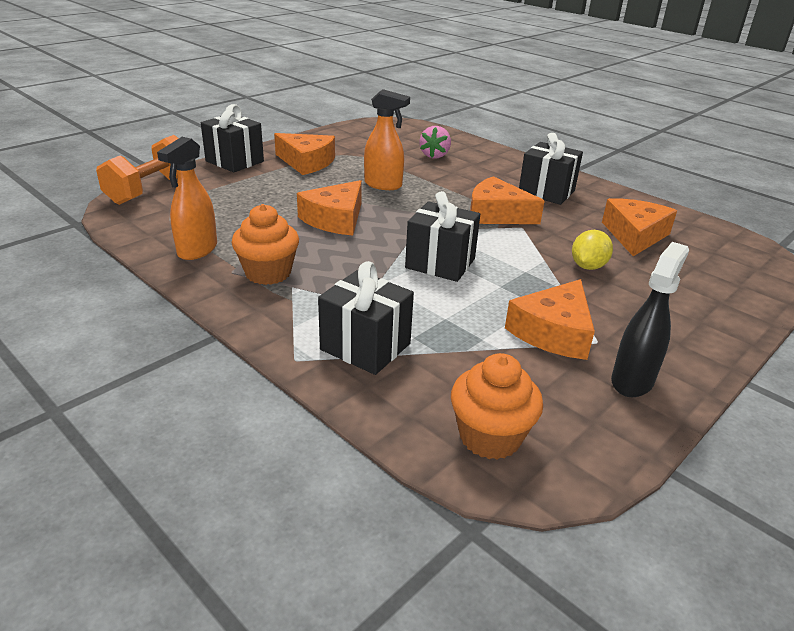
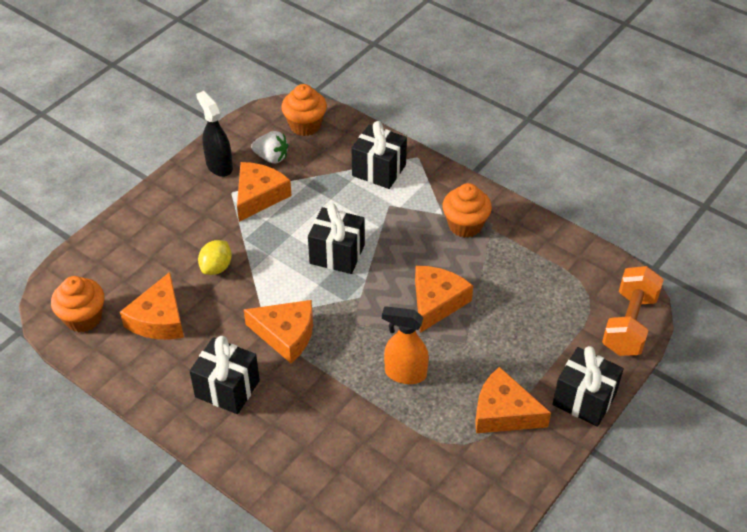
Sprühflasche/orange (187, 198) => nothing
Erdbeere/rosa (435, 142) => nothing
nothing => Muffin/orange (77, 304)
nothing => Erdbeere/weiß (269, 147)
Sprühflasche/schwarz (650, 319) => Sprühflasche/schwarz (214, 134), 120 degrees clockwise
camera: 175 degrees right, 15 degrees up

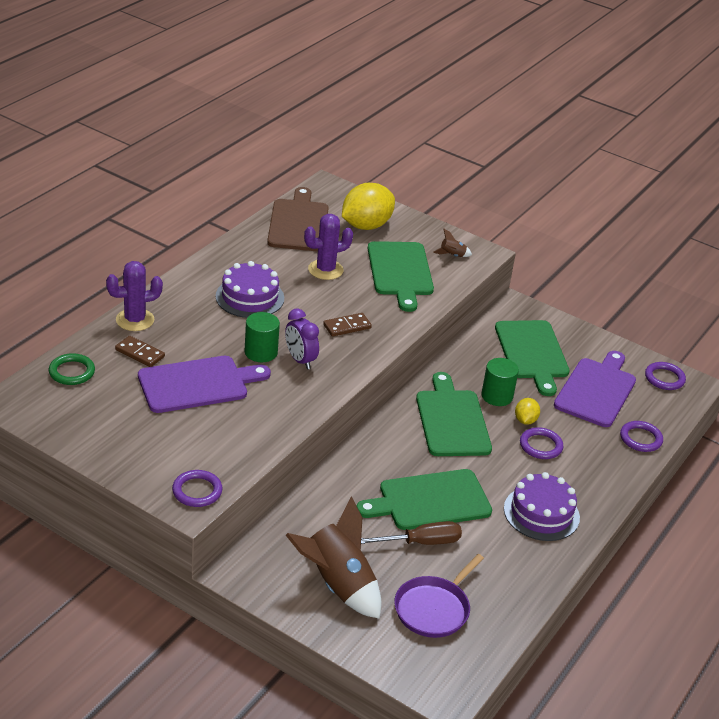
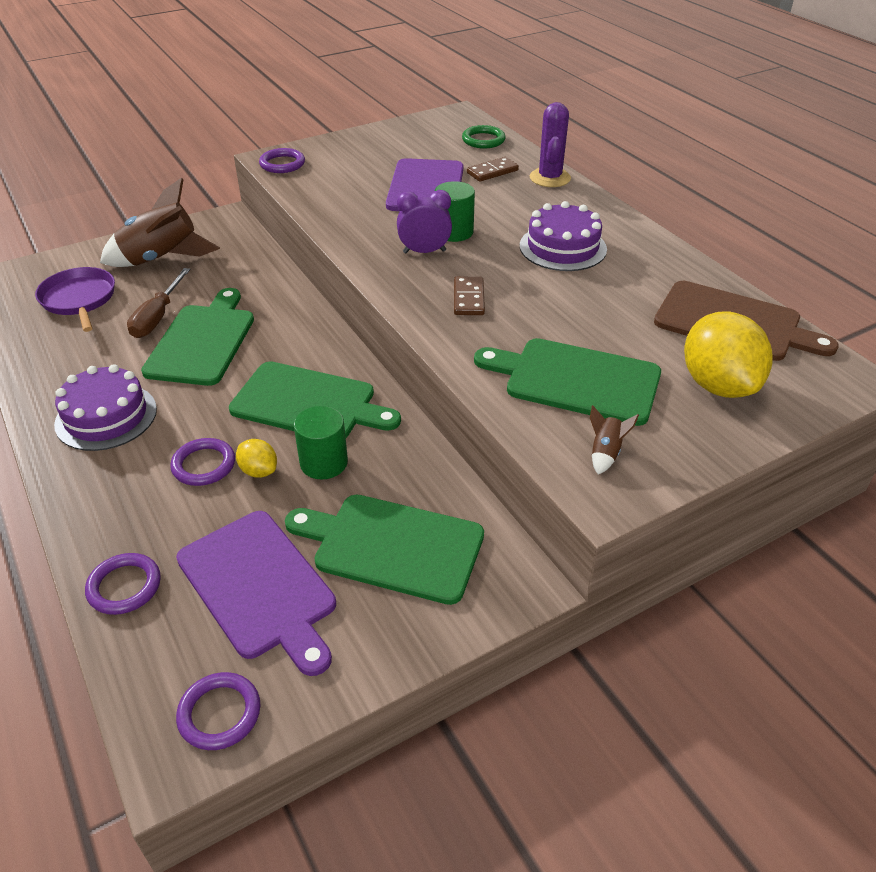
Kaktus/lila (328, 247) => nothing
camera: 120 degrees right, 5 degrees up

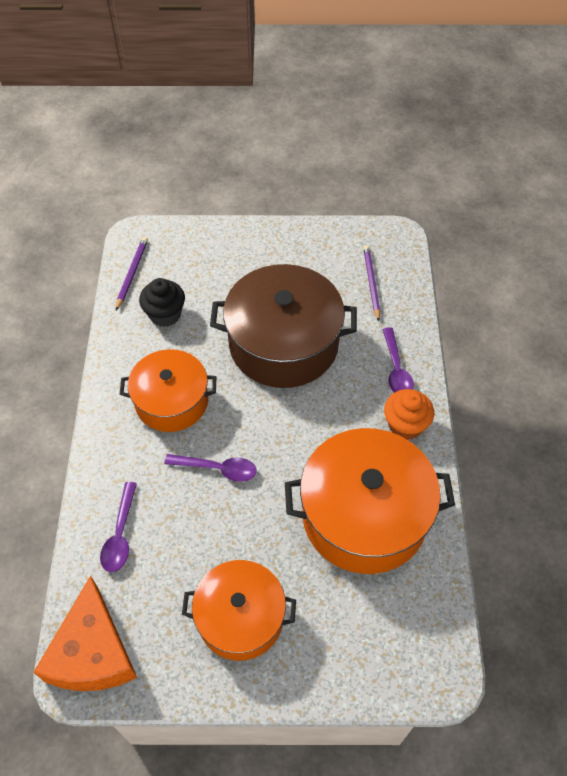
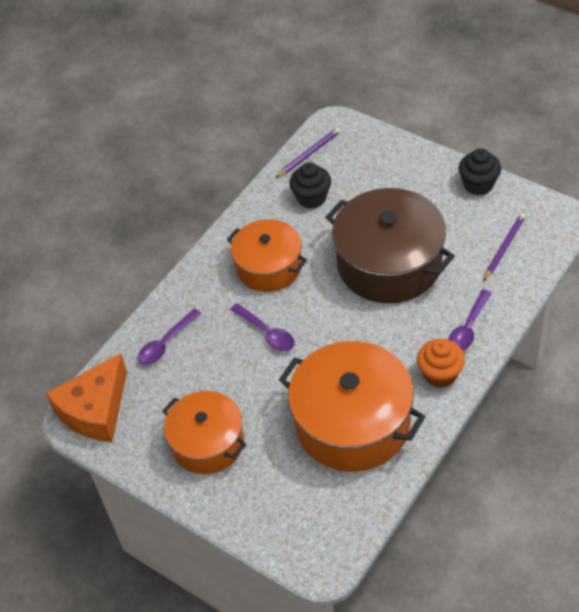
nothing => Muffin/schwarz (479, 171)
camera: 40 degrees right, 5 degrees down

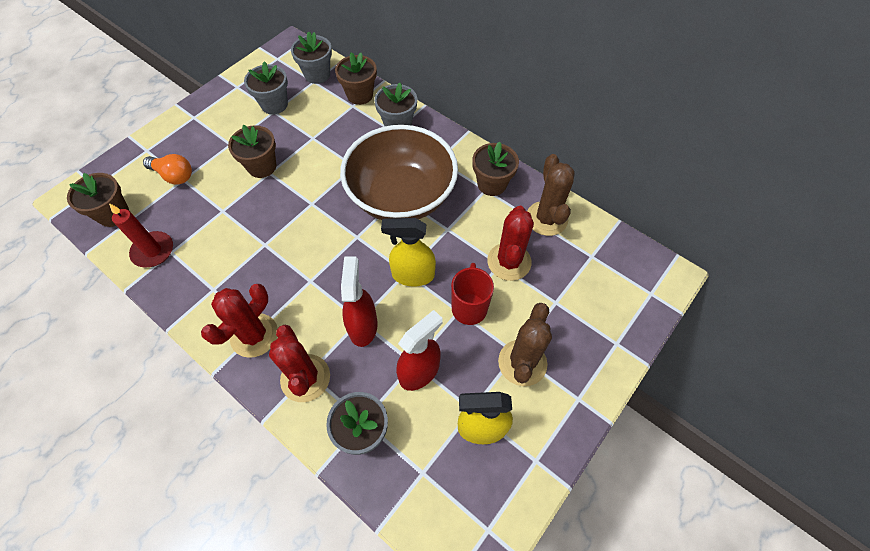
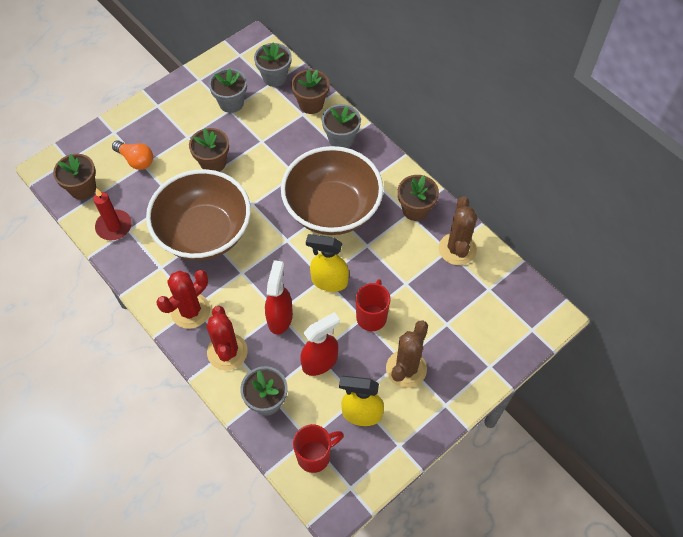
Kaktus/rot (510, 243) => nothing
nothing => Schüssel/braun (198, 215)
nothing => Tasse/rot (318, 448)
camera: 10 degrees right, 0 degrees up

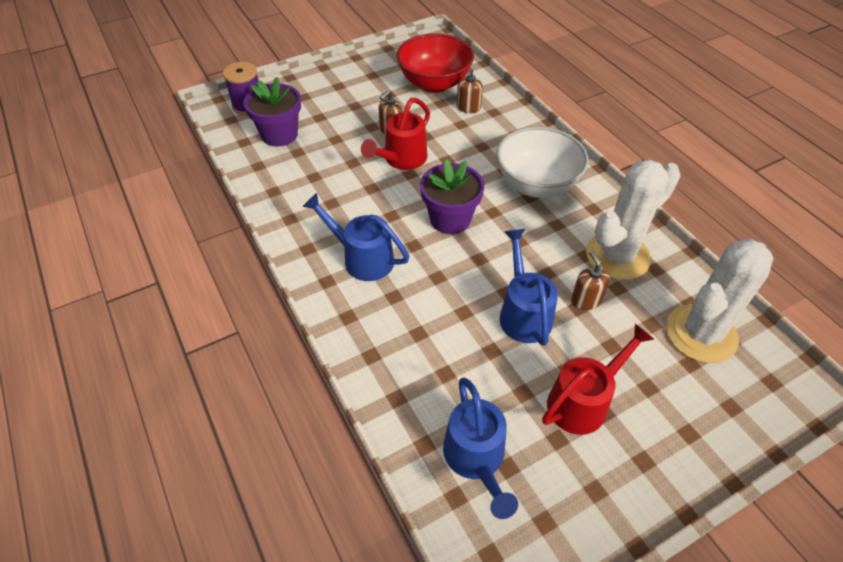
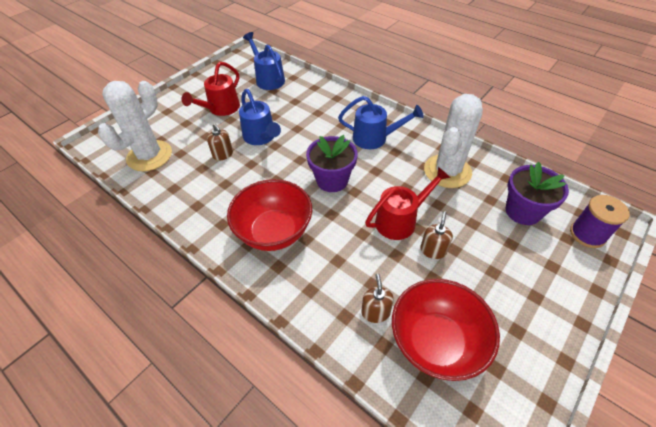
Kaktus/weiß (633, 219) => Kaktus/weiß (453, 141), relocated
Schüssel/weiß (542, 162) => Schüssel/rot (269, 215)
Gießkanne/rot (395, 134) => Gießkanne/rot (408, 203), 45 degrees clockwise
camera: 160 degrees right, 0 degrees up

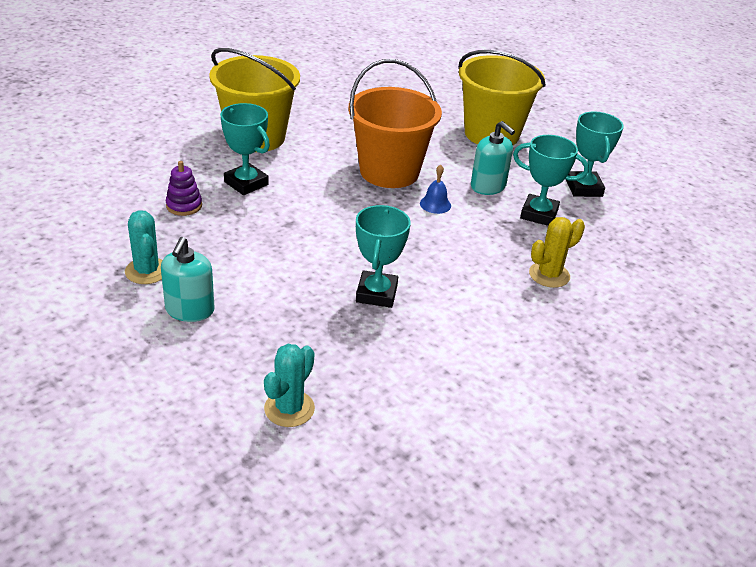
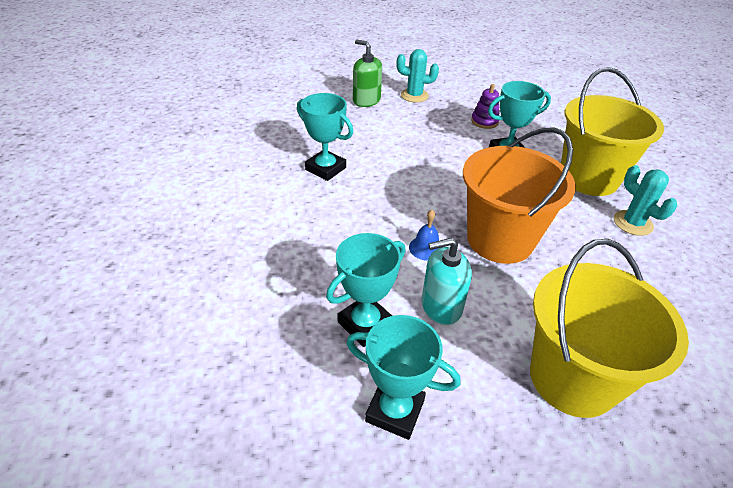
Kaktus/gelb (557, 252) => nothing
Kaktus/türkis (289, 385) => Kaktus/türkis (645, 200), relocated
Seifenspender/türkis (188, 279) => Seifenspender/grün (367, 73)
camera: 120 degrees right, 5 degrees up

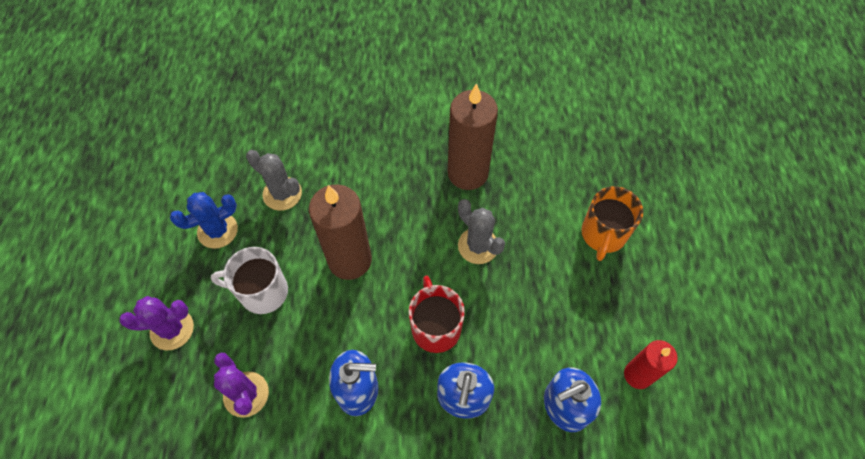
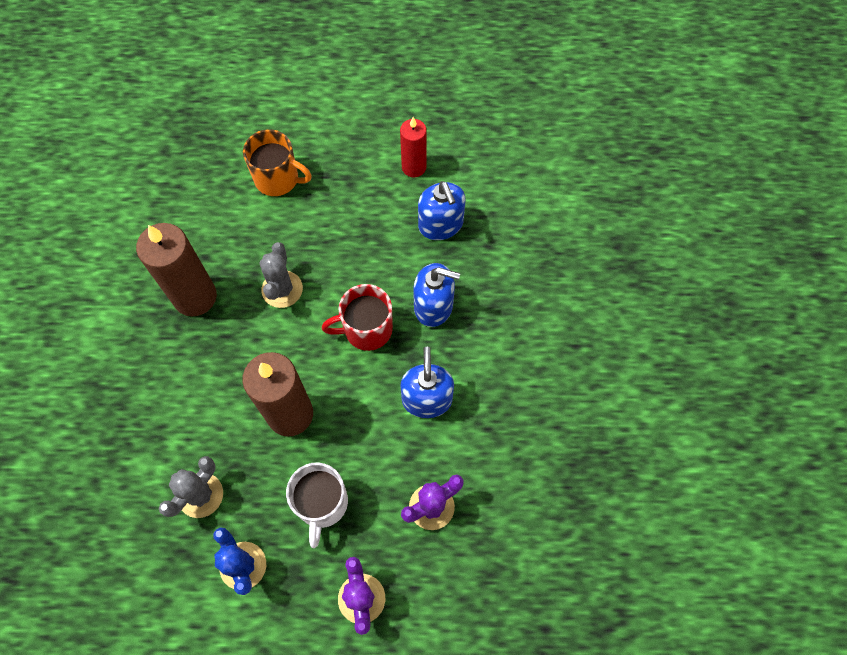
Kaktus/grau (481, 231) => Kaktus/grau (281, 275), 45 degrees counterclockwise
camera: 90 degrees left, 5 degrees up

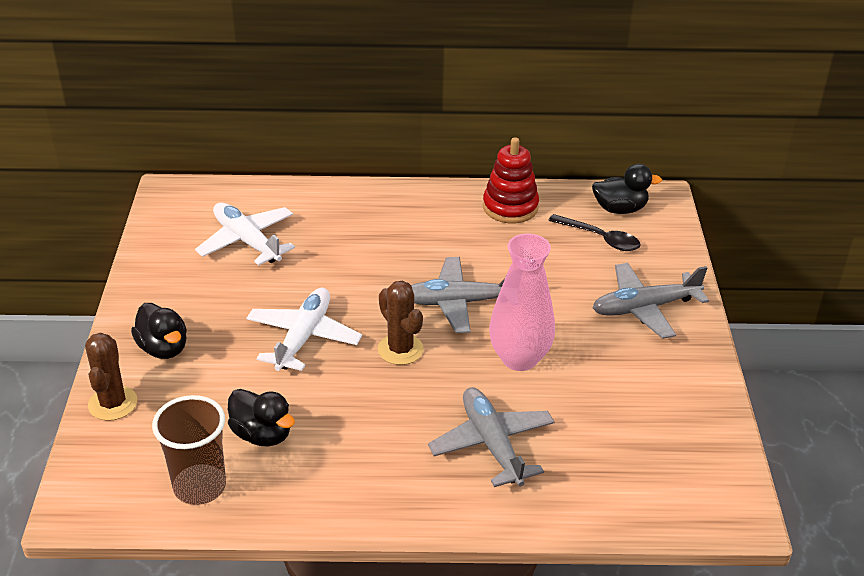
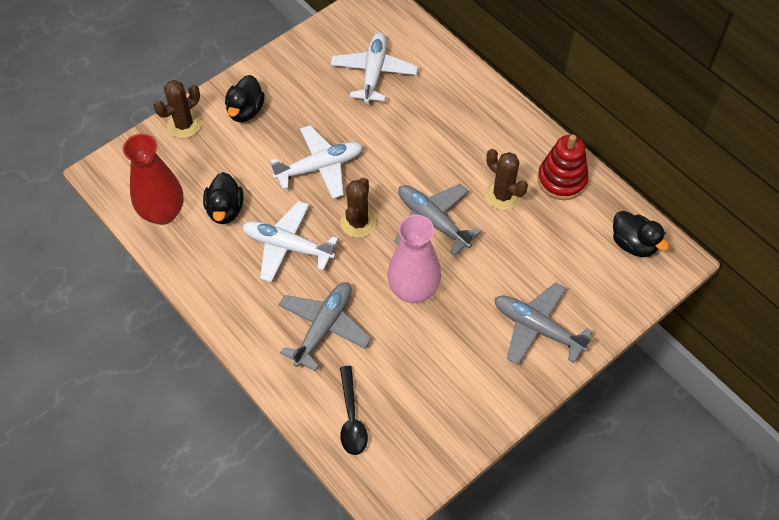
nothing => Flugzeug/weiß (290, 242)
nothing => Kaktus/braun (506, 179)
Löffel/schwarz (594, 232) => Löffel/schwarz (354, 410), relocated
Becher/braun (189, 450) => Vase/rot (153, 179)
camera: 50 degrees right, 20 degrees up

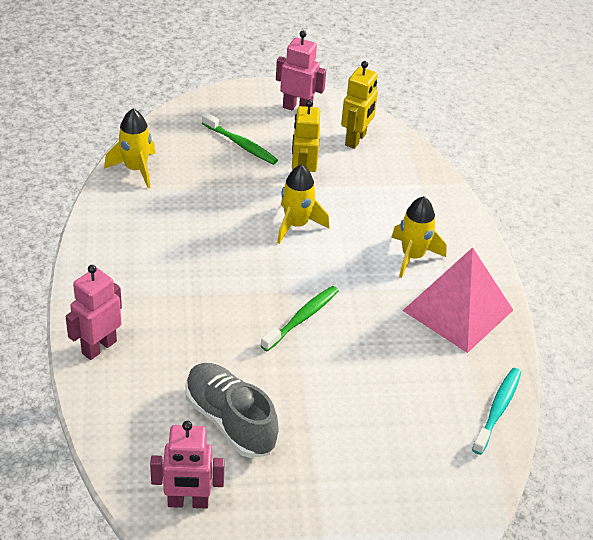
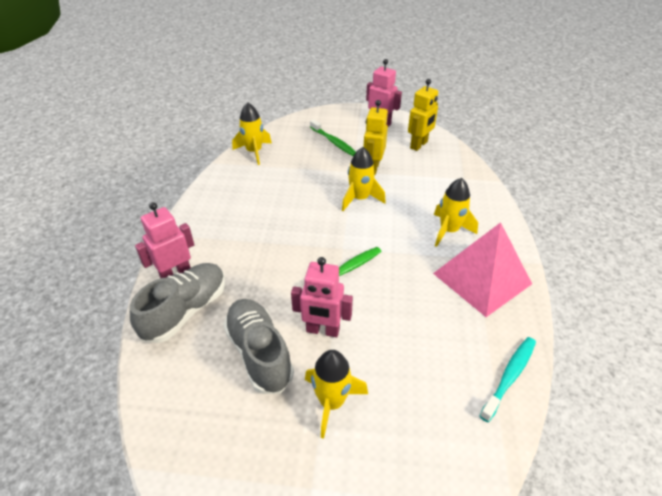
nothing => Schuh/grau (177, 303)
nothing => Rakete/gelb (336, 394)
Roboter/rosa (187, 464) => Roboter/rosa (322, 297), relocated
camera: 15 degrees right, 0 degrees up

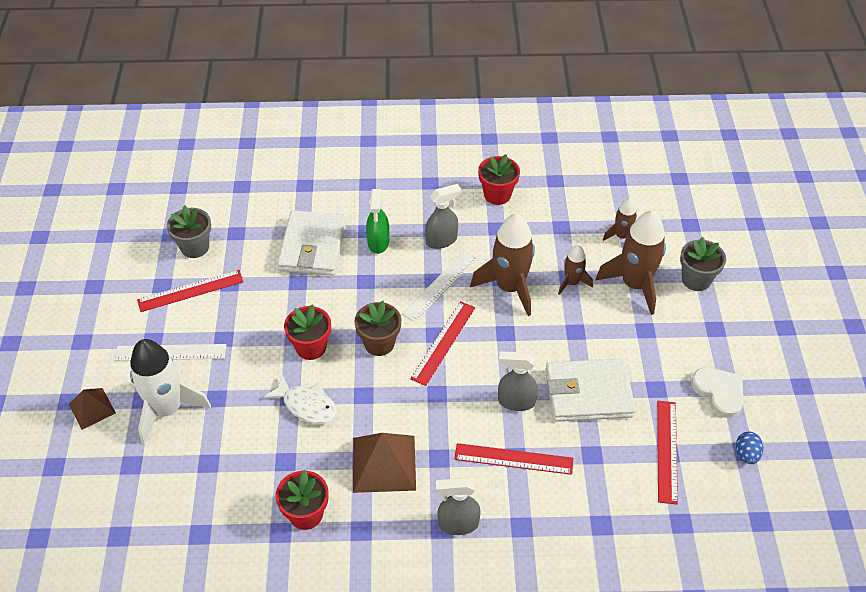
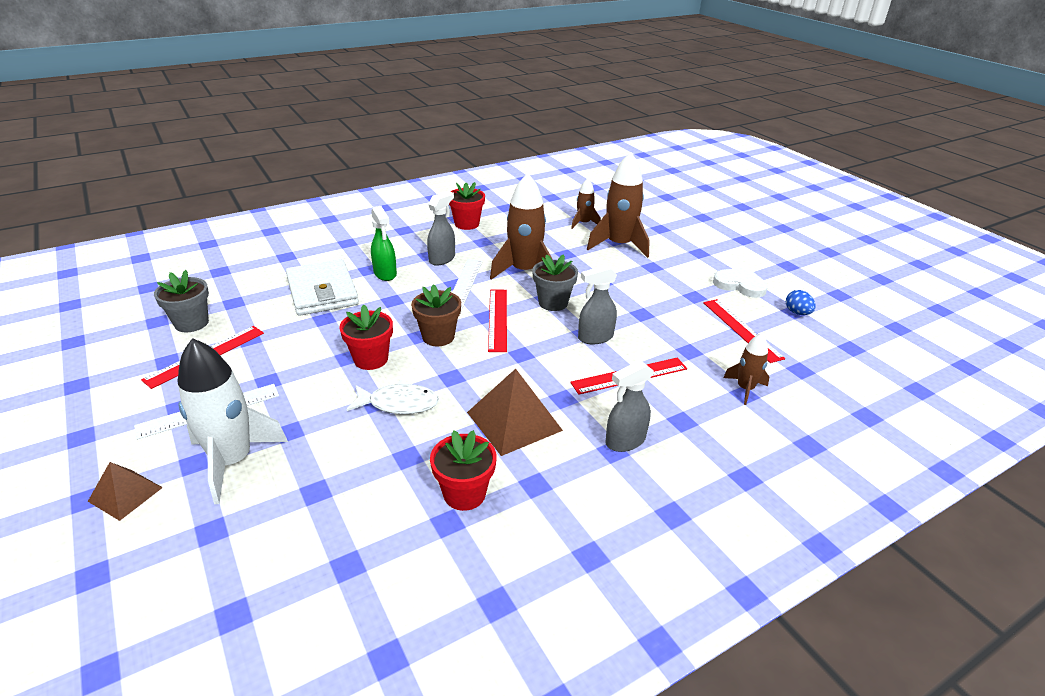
Geldbörse/weiß (590, 390) => nothing
Rakete/braun (575, 270) => Rakete/braun (746, 369), relocated
Blumentopf/grau (703, 264) => Blumentopf/grau (555, 282), relocated
camera: 30 degrees left, 15 degrees down

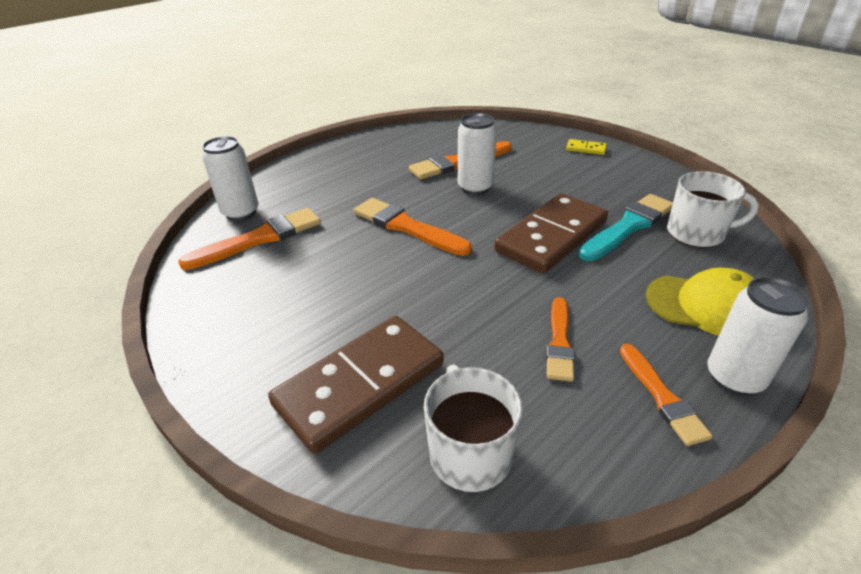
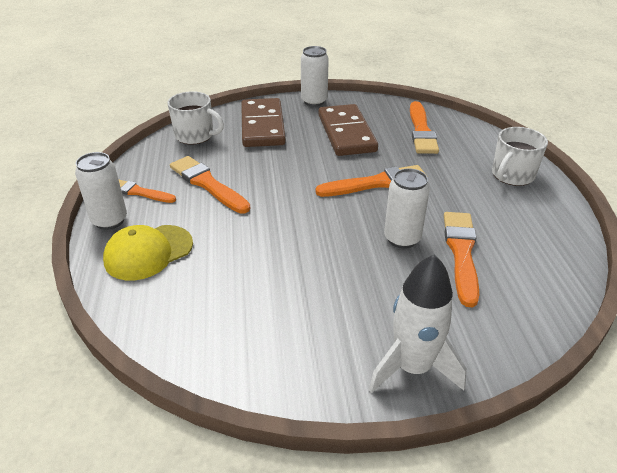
Pinsel/türkis (625, 227) => nothing
Dose/weiß (230, 178) => Dose/weiß (315, 76), relocated
Dominostein/braun (551, 233) => Dominostein/braun (348, 130), relocated
Tasse/weiß (713, 209) => Tasse/weiß (520, 156), relocated
Dominostein/gelb (586, 147) => Rakete/weiß (418, 323)
Pinsel/orange (560, 339) => Pinsel/orange (210, 185), x1.57
camera: 125 degrees right, 0 degrees up

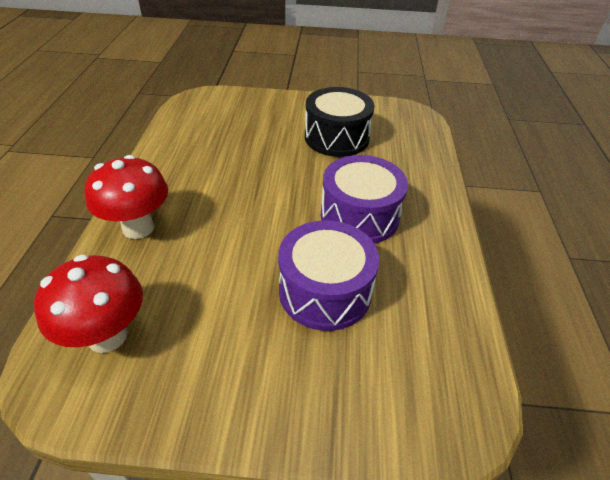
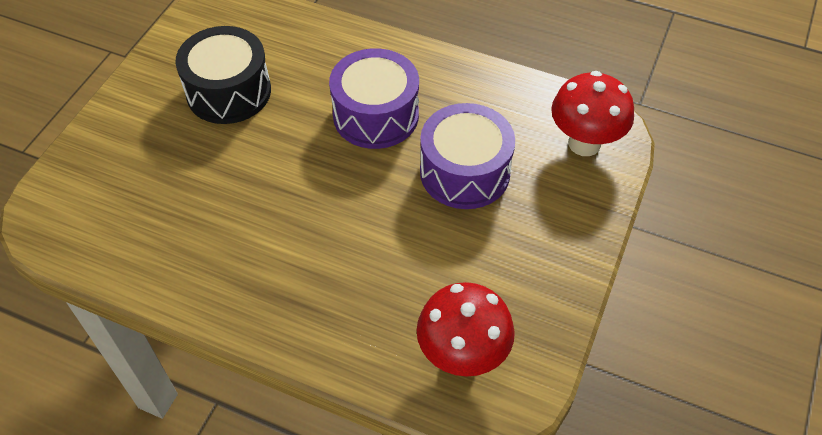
Pilz/rot (126, 197) => Pilz/rot (592, 113), relocated
camera: 70 degrees left, 10 degrees up

